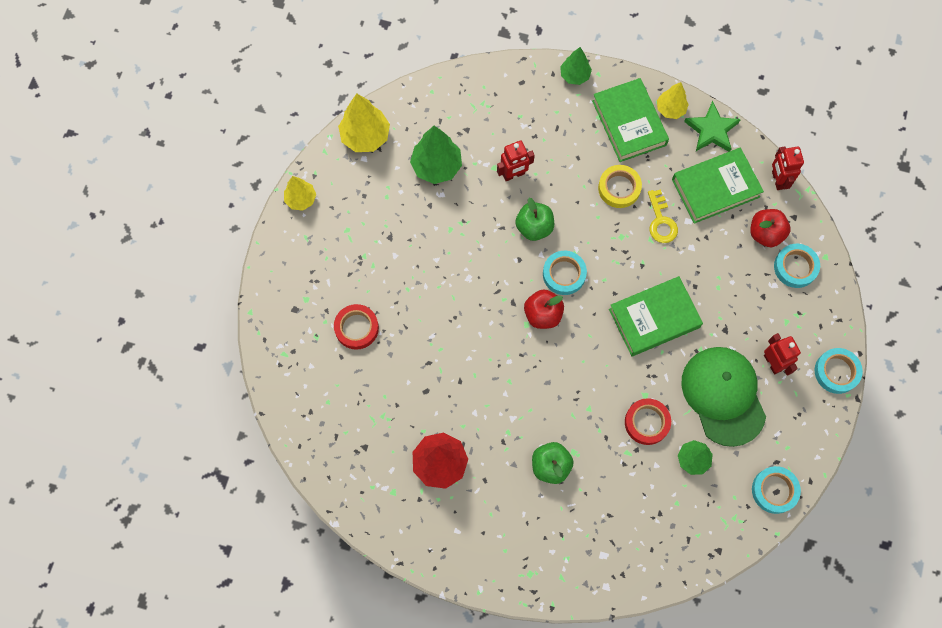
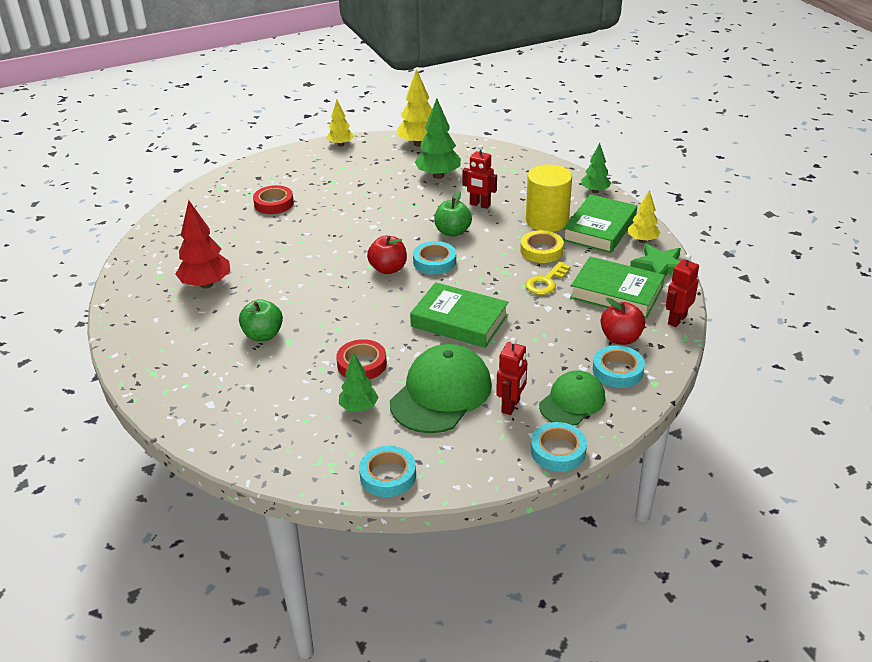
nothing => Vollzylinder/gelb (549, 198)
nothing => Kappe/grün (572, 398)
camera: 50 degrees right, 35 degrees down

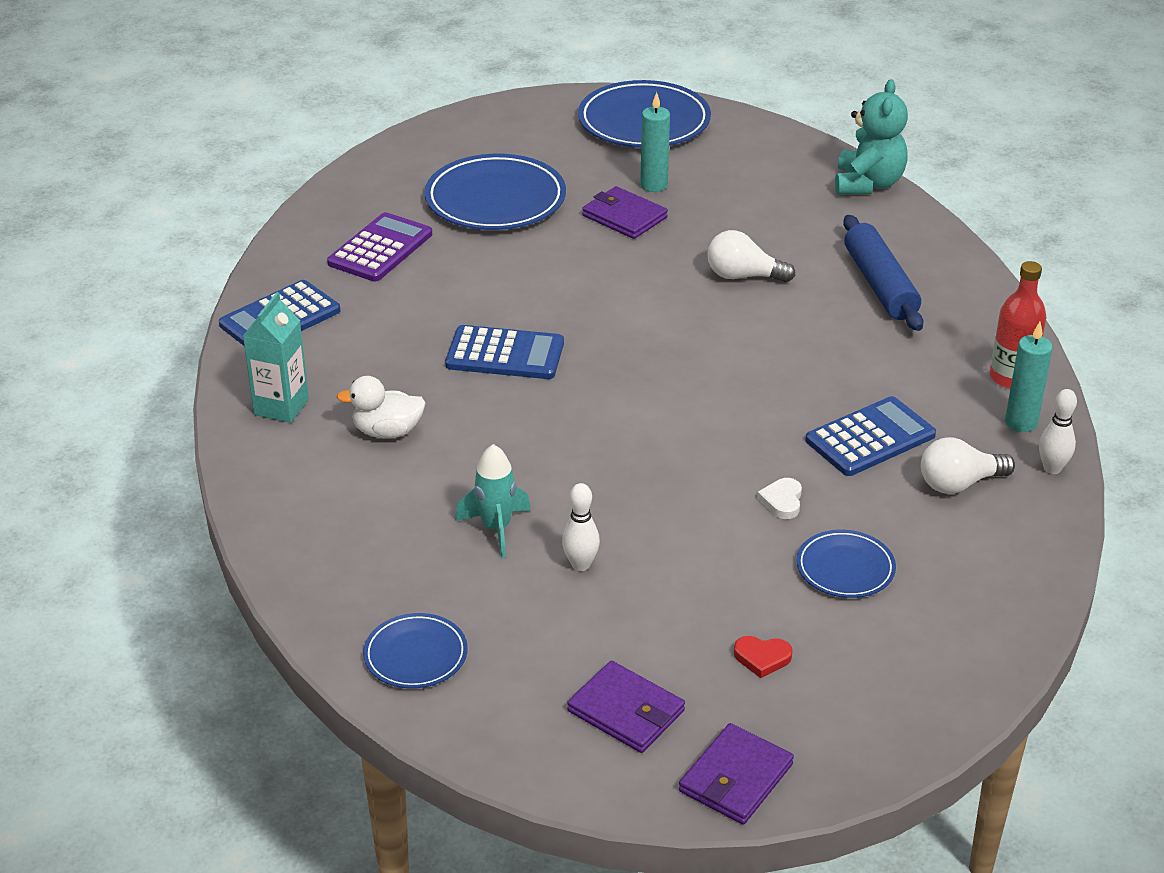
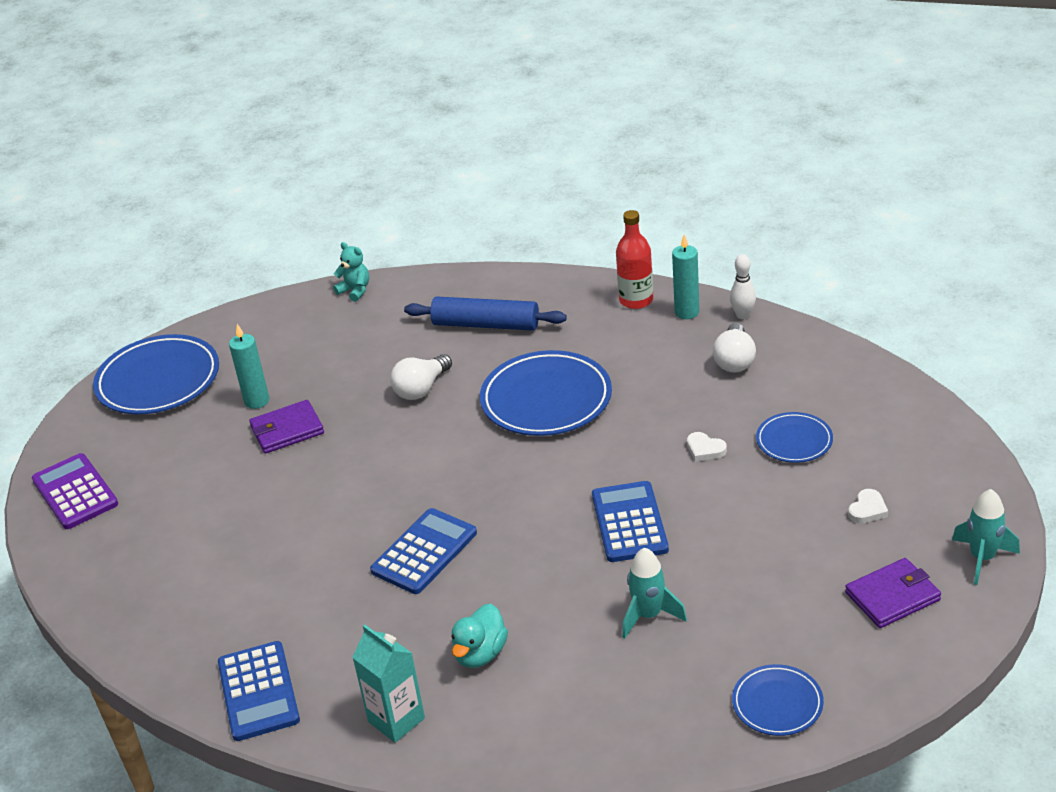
Bowlingkegel/weiß (581, 527) => nothing
Taschenrechner/lila (379, 247) => Taschenrechner/lila (75, 491), relocated
Teller/blau (495, 192) => Teller/blau (546, 393), relocated
Taschenrechner/blau (870, 436) => Taschenrechner/blau (630, 521), relocated
Geldbörse/lila (736, 774) => Rakete/türkis (986, 537)
Ente/weiß (381, 407) => Ente/türkis (479, 636)
Herz/rot (763, 657) => Herz/weiß (868, 506)
Teddybär/türkis (871, 137) => Teddybär/türkis (351, 272), x0.57
camera: 60 degrees left, 0 degrees up

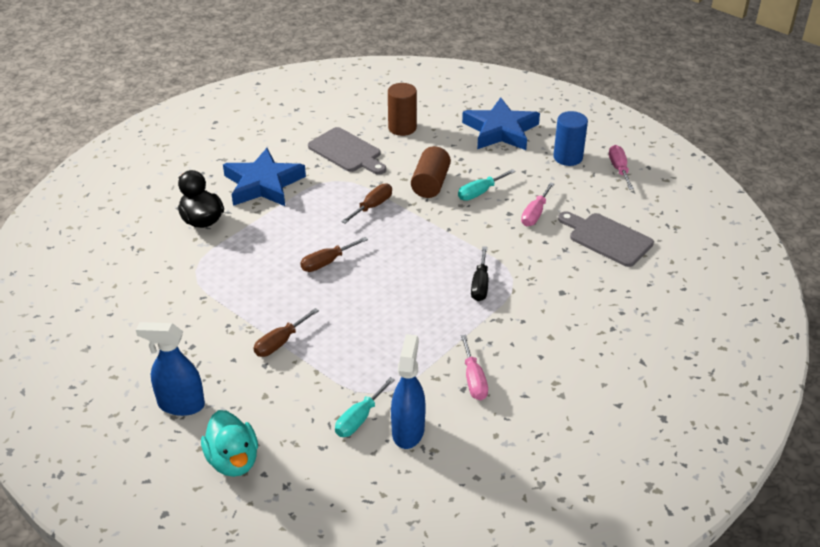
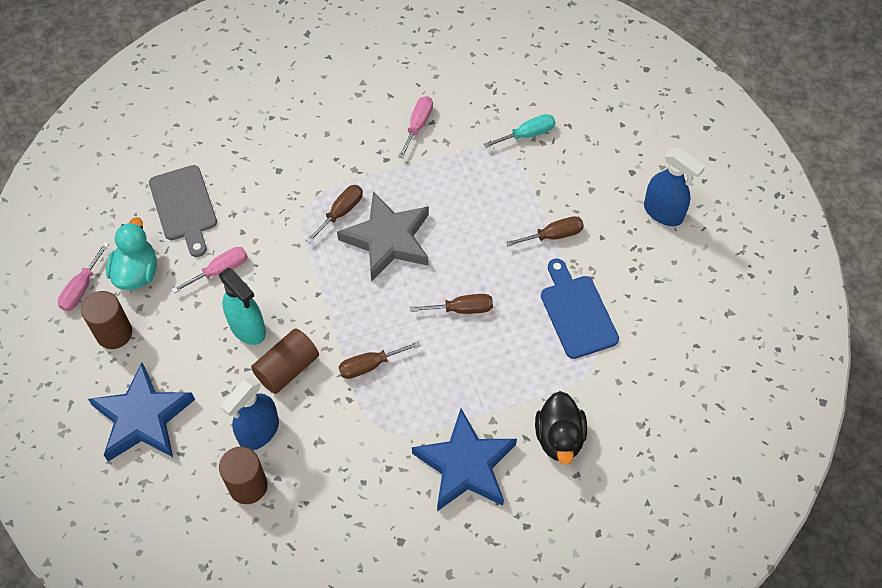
Schneidebrett/grau (347, 151) => nothing
nothing => Stern/grau (383, 236)
nothing => Schneidebrett/blau (580, 309)
Ente/türkis (229, 443) => Ente/türkis (131, 253), relocated
Sprühflasche/blau (408, 391) => Sprühflasche/blau (249, 413), relocated
Schraubenzieher/türkis (487, 185) => Sprühflasche/türkis (242, 306)
Schraubenzieher/schwarz (479, 273) => Schraubenzieher/braun (334, 214)
Vollzylinder/blau (570, 138) => Vollzylinder/braun (106, 320)
camera: 150 degrees left, 20 degrees up

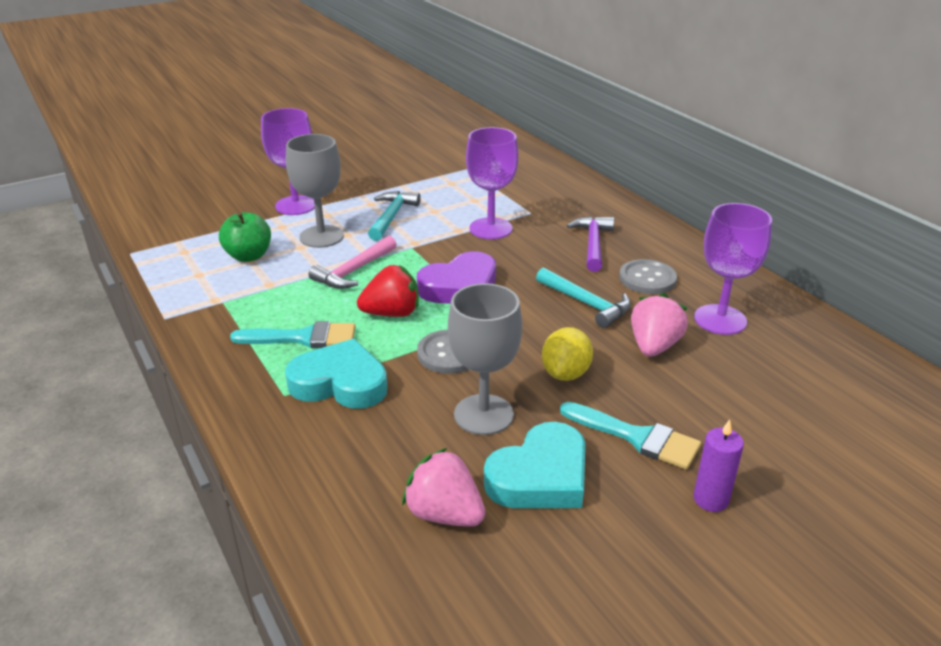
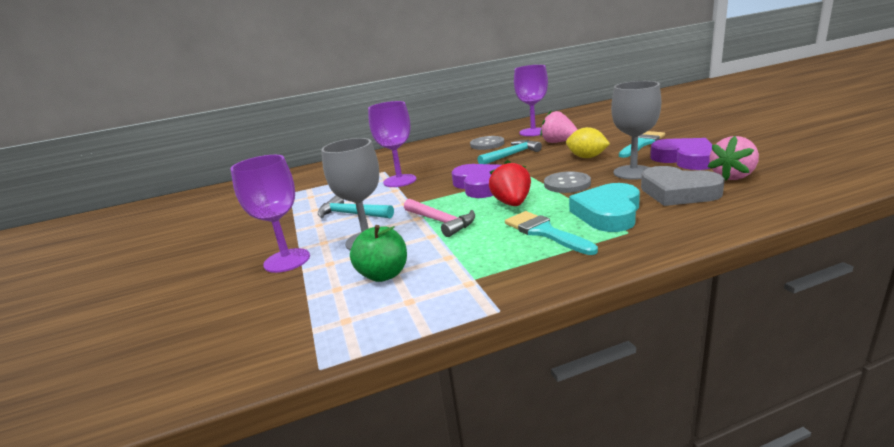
Hammer/lila (590, 244) => nothing
Kerze/lila (718, 465) => nothing
nothing => Herz/grau (683, 186)
Herz/türkis (535, 465) => Herz/lila (681, 154)
Pinsel/türkis (293, 334) => Pinsel/türkis (551, 233), 45 degrees counterclockwise
camera: 75 degrees left, 10 degrees down

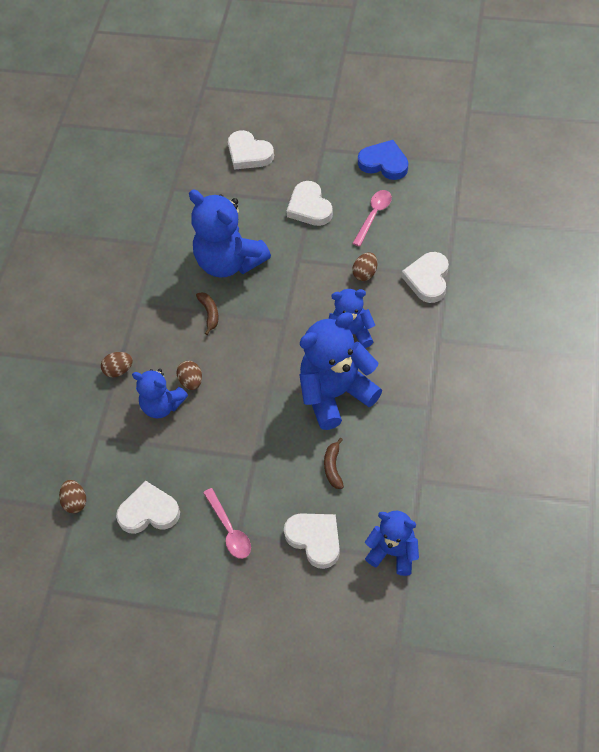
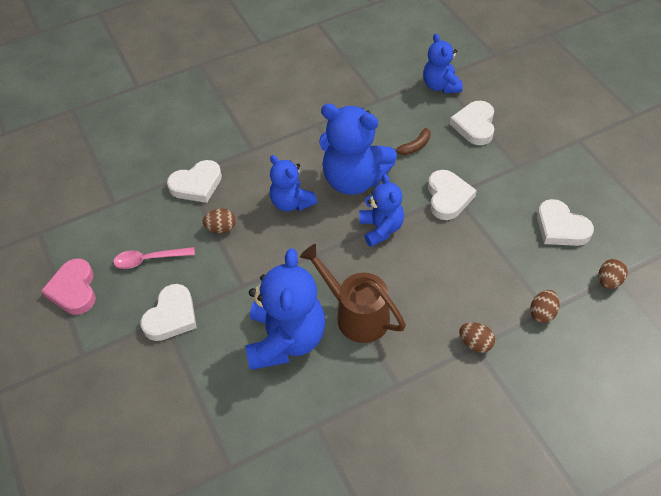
Löffel/rosa (227, 523) => nothing
Teddybär/blau (160, 393) => Teddybär/blau (381, 210), relocated
Ei/braun (189, 375) => Ei/braun (545, 306), relocated
Herz/weiß (251, 150) => Herz/weiß (452, 195), relocated
Banane/braun (207, 313) => Gießkanne/braun (353, 293)
Herz/blau (383, 160) => Herz/rosa (68, 286)
camera: 130 degrees left, 5 degrees down

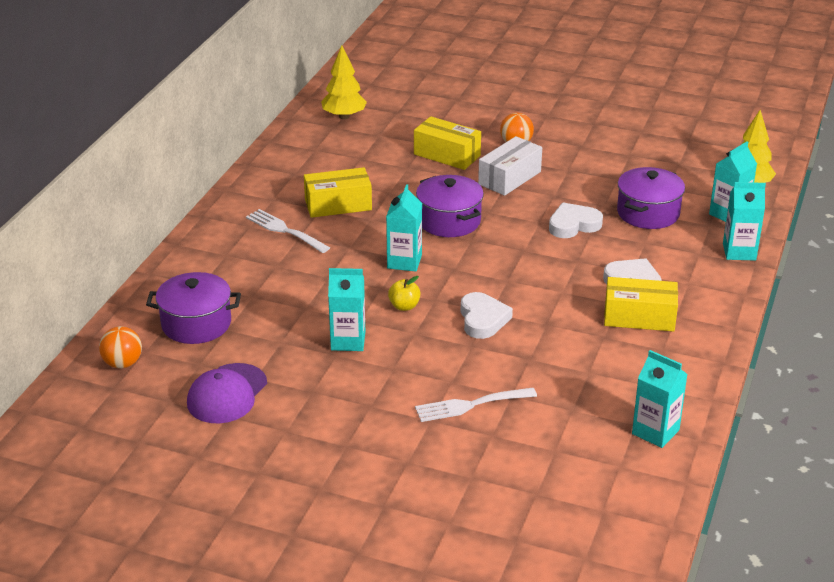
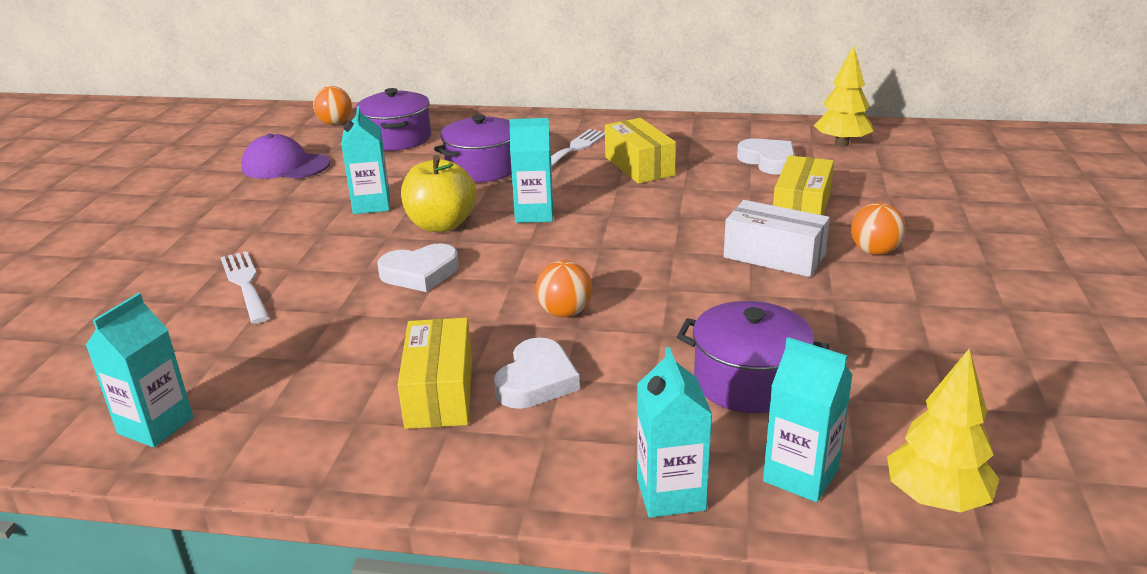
nothing => Ball/orange (564, 288)
Kochtopf/lila (450, 206) => Kochtopf/lila (473, 148), relocated
Herz/weiß (576, 220) => Herz/weiß (766, 156), relocated
Apfel/gelb (404, 293) => Apfel/gelb (438, 193), x1.93
camera: 80 degrees right, 5 degrees down

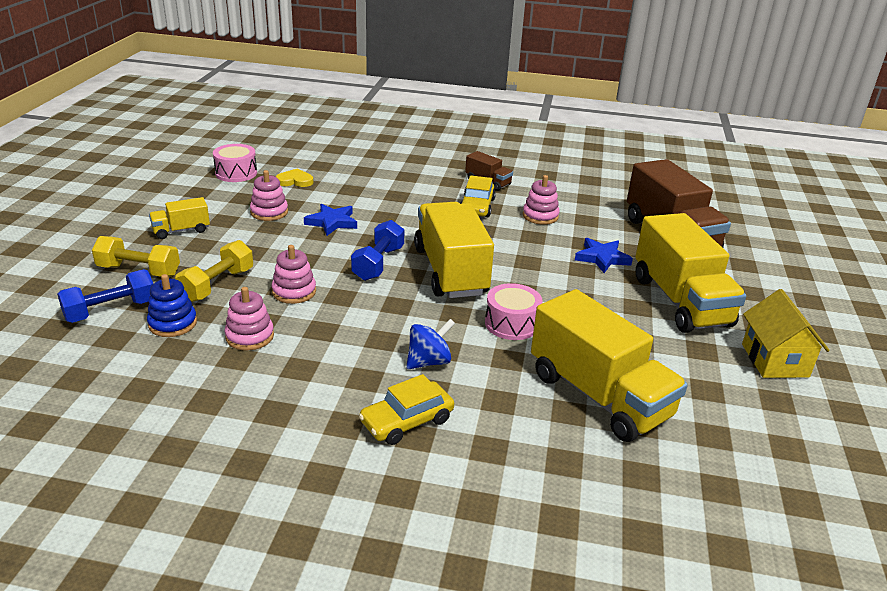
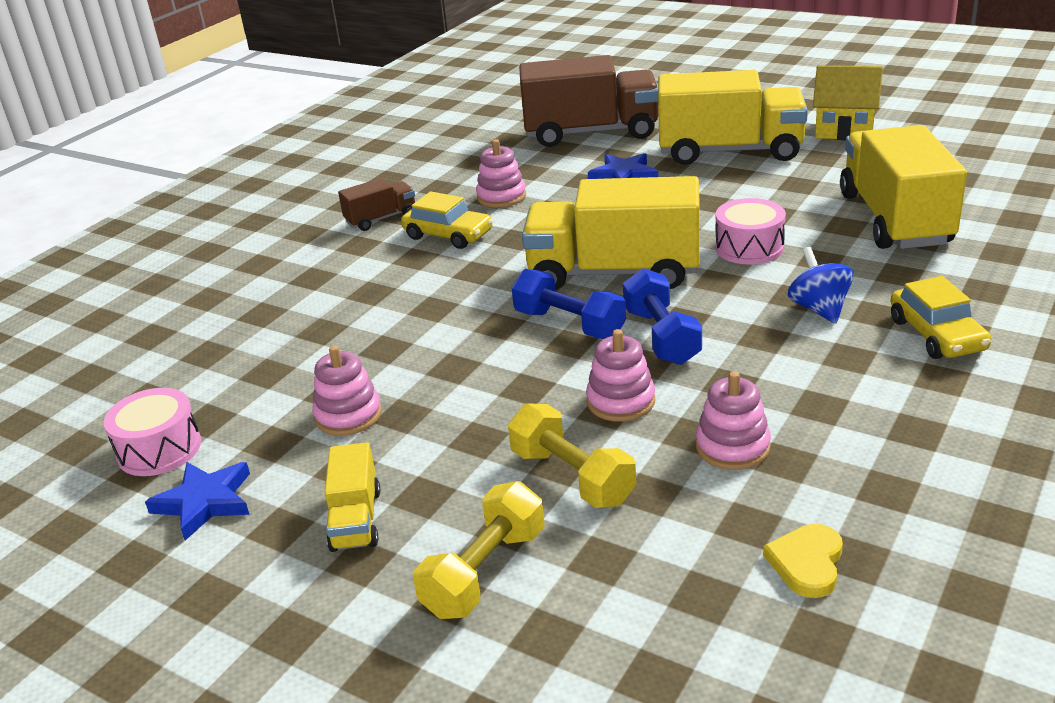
Stapelspielzeug/blau (172, 305) => nothing
Hantel/blau (105, 296) => Hantel/blau (662, 316), relocated
Herz/gelb (294, 177) => Herz/gelb (803, 561), relocated
Stern/blau (330, 220) => Stern/blau (197, 501), relocated
Lastwagen/gelb (609, 365) => Lastwagen/gelb (903, 187), 75 degrees counterclockwise
camera: 65 degrees left, 0 degrees up

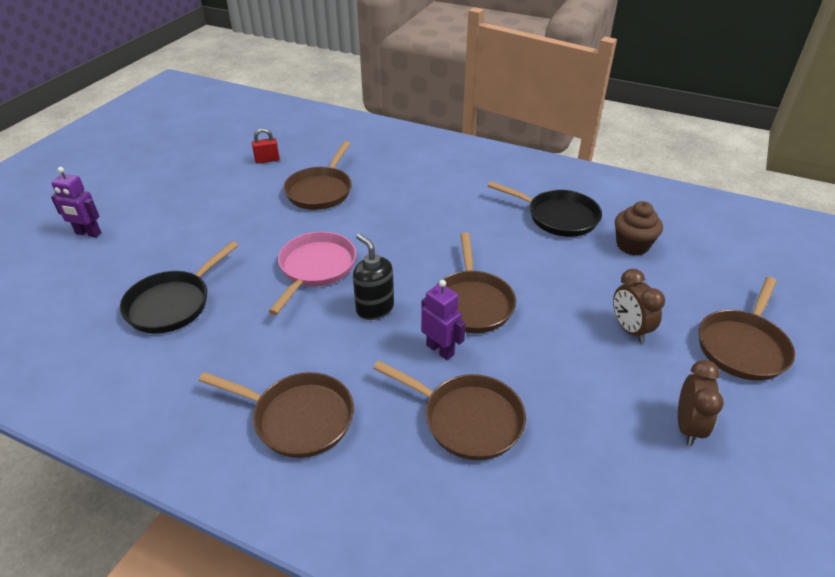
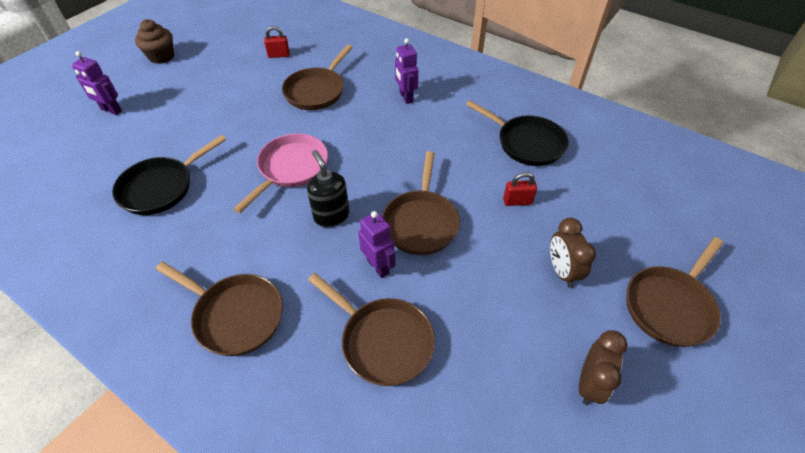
nothing => Roboter/lila (406, 71)
nothing => Vorhängeschloss/rot (520, 189)
Muffin/braun (639, 228) => Muffin/braun (154, 41), relocated
camera: 10 degrees right, 10 degrees up

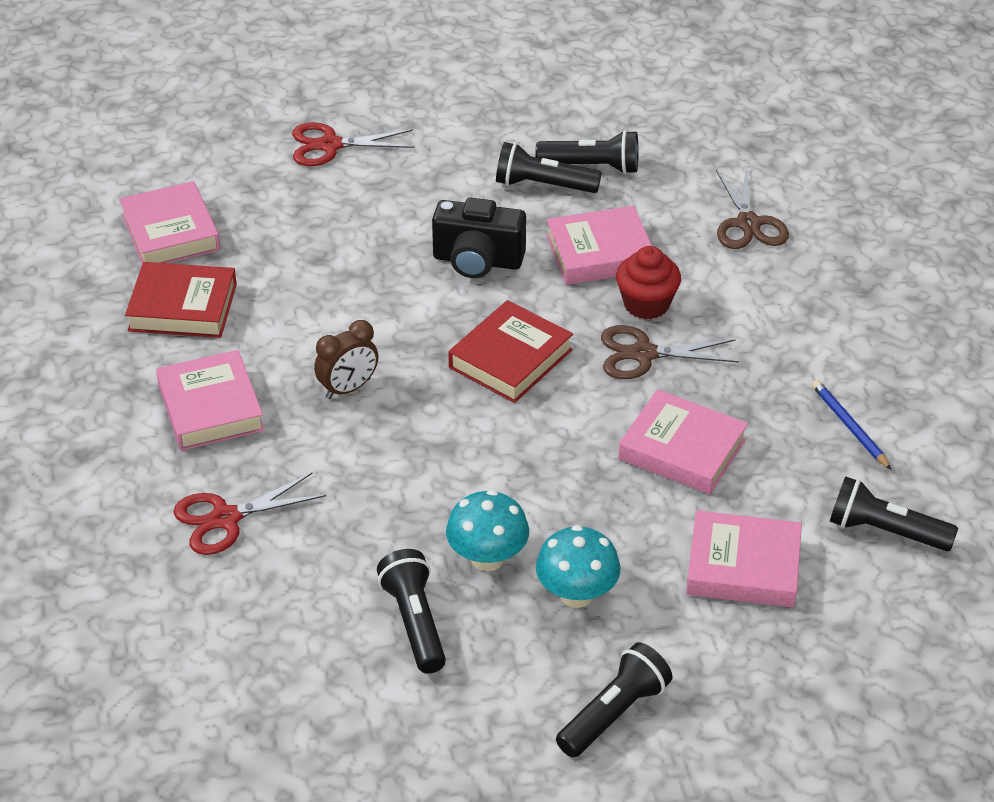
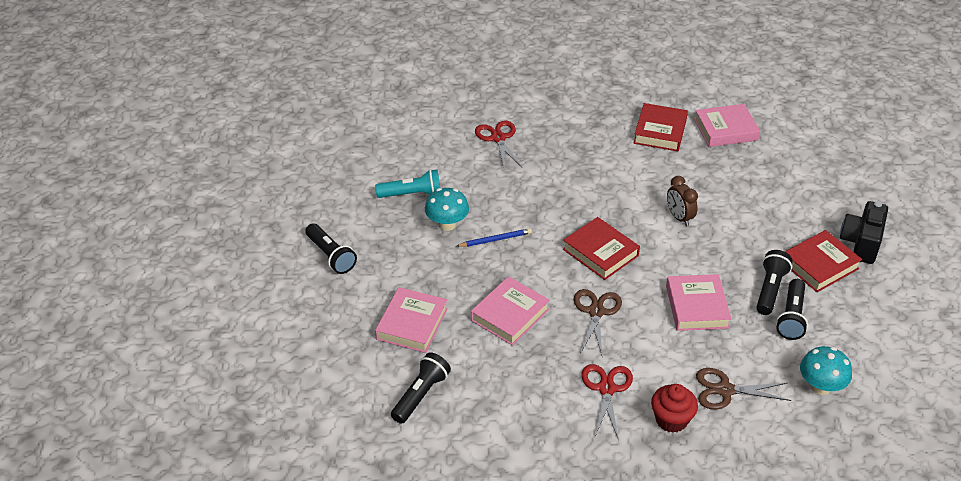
Buch/rosa (210, 400) => nothing
nothing => Buch/rot (823, 261)
Schere/rot (353, 144) => Schere/rot (607, 402), relocated
Wecker/braun (346, 359) => Wecker/braun (682, 201), relocated
Kamera/schwarz (479, 238) => Kamera/schwarz (864, 232), relocated
Pilz/türkis (578, 566) => Pilz/türkis (826, 370), relocated
Muffin/rot (648, 282) => Muffin/rot (674, 408), relocated
Bleistift/blau (852, 425) => Bleistift/blau (494, 237), relocated
Taschenlampe/schwarz (411, 611) => Taschenlampe/türkis (407, 183)
camera: 100 degrees right, 0 degrees up

